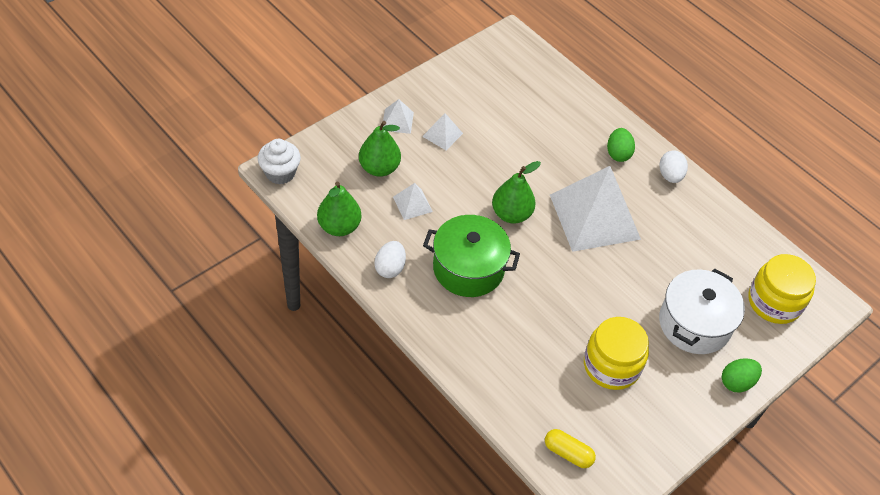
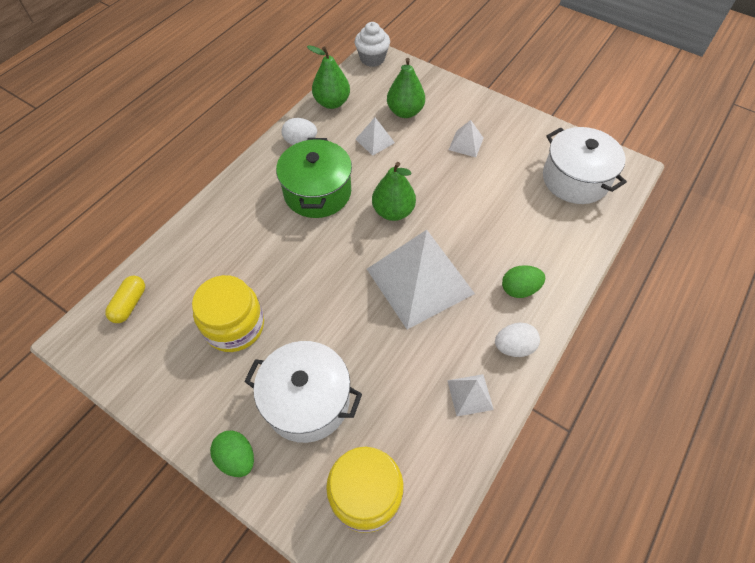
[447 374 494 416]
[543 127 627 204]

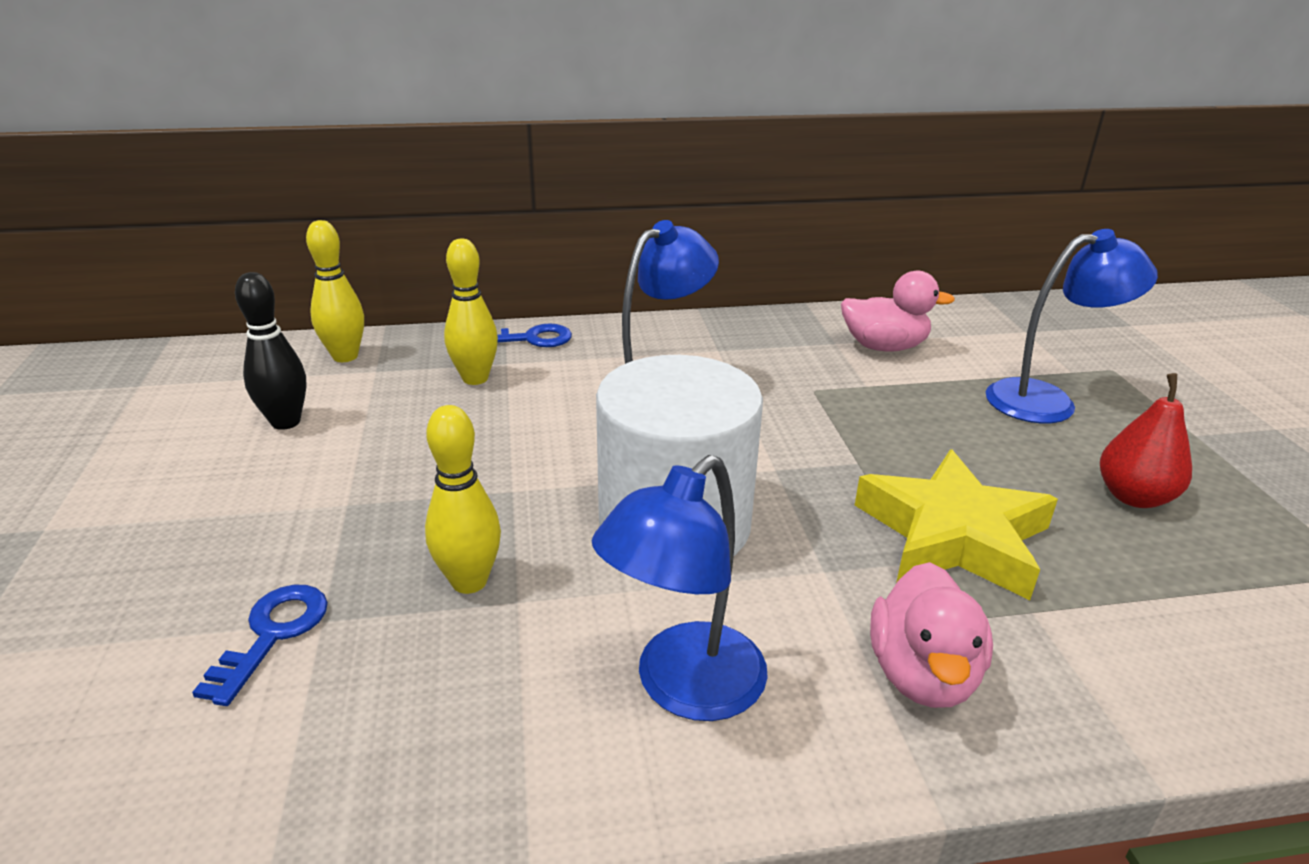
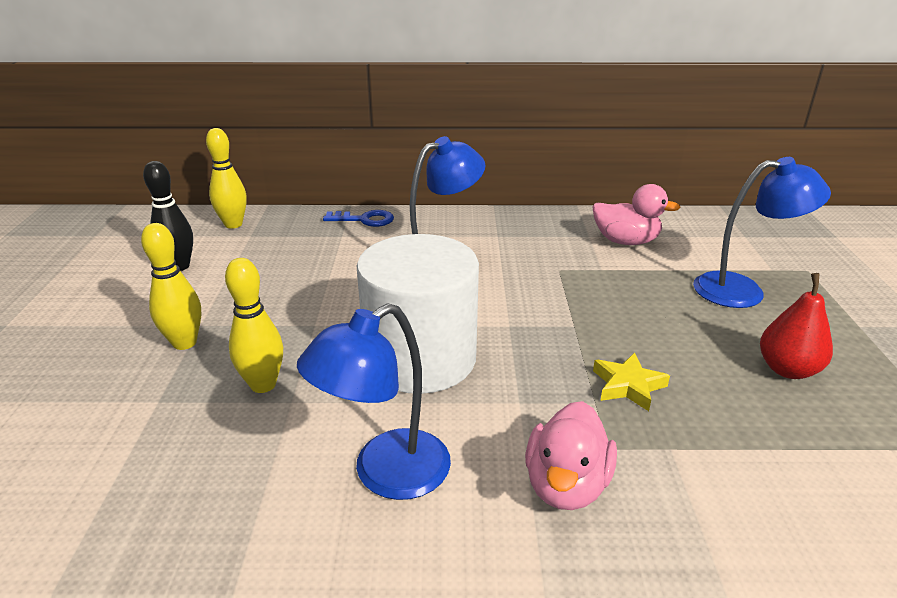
[141 223 201 350]
[593 353 670 411]
[192 585 328 706] (first image)

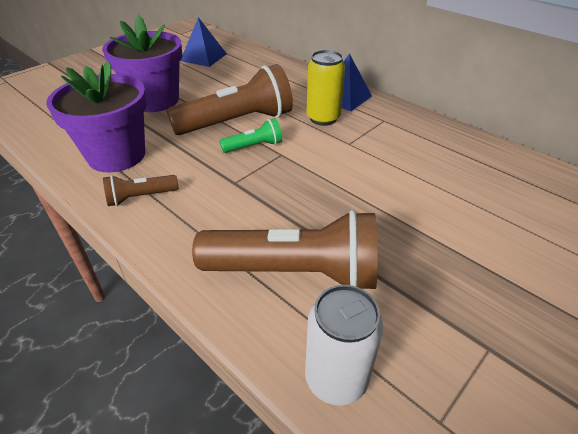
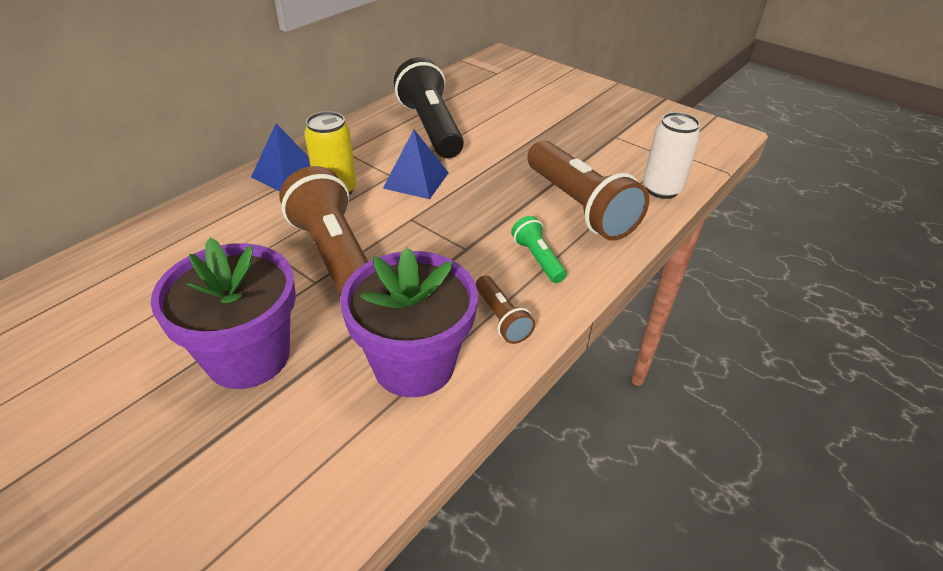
[383 130 449 199]
[511 216 567 283]
[527 140 650 241]
[394 57 464 158]

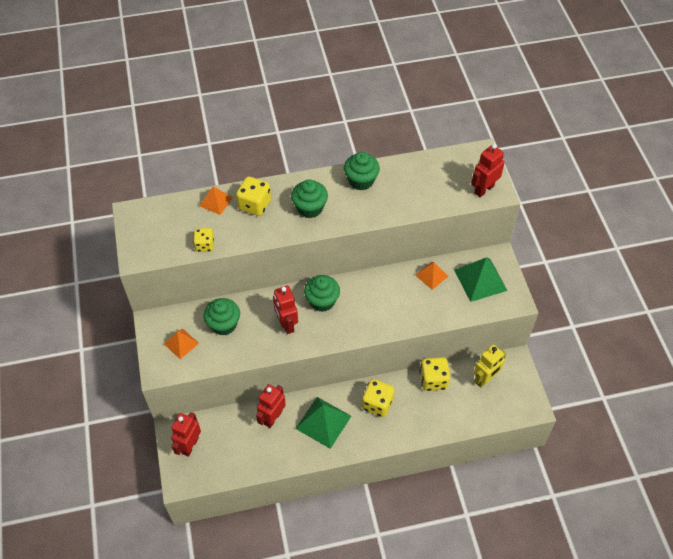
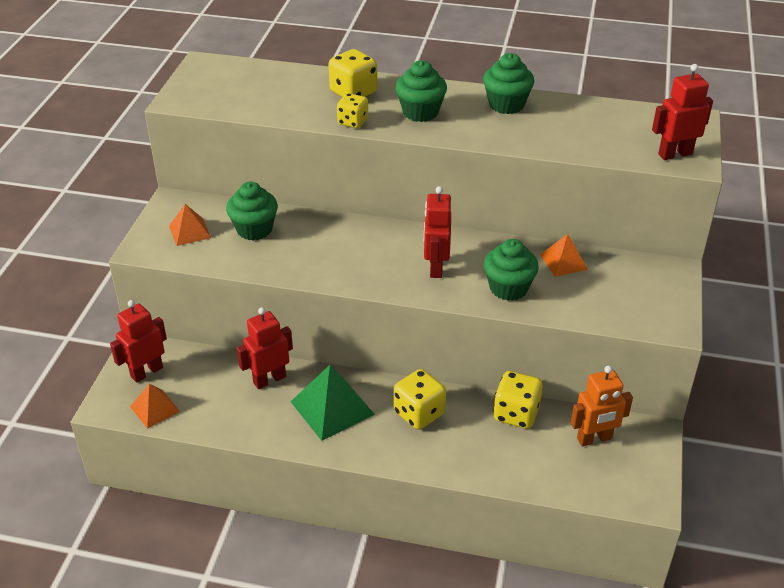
[130 384 180 429]
[337 93 368 128]
[454 257 508 302] (first image)
[484 239 539 301]
[424 186 451 278]
[571 366 633 447]

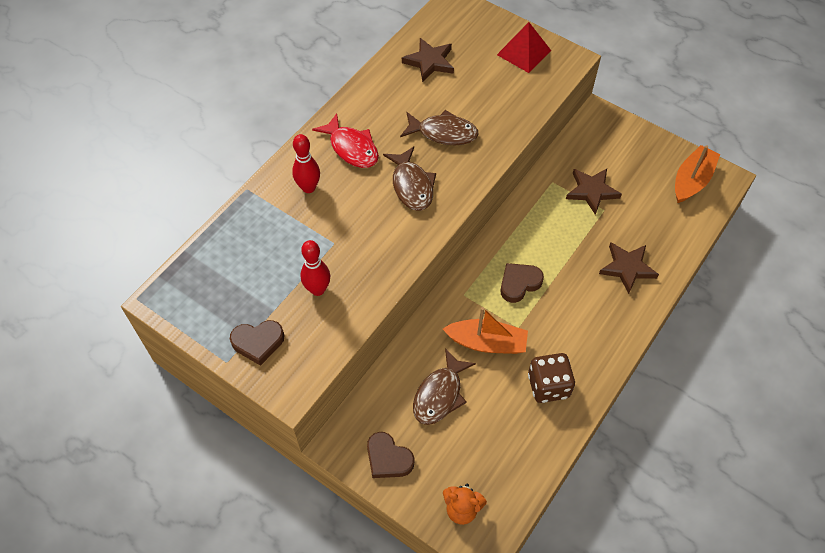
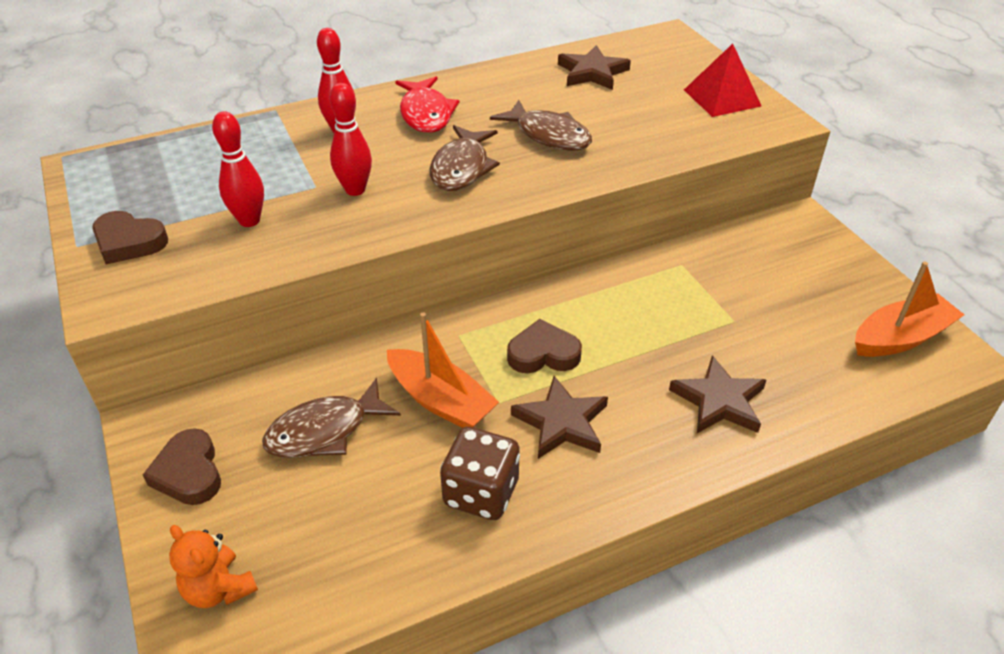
[511 376 608 459]
[330 83 372 196]

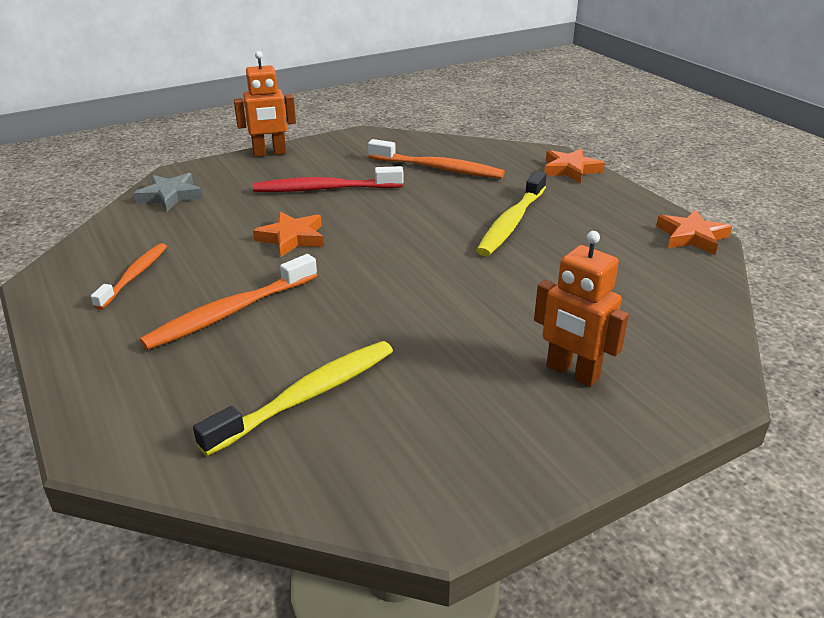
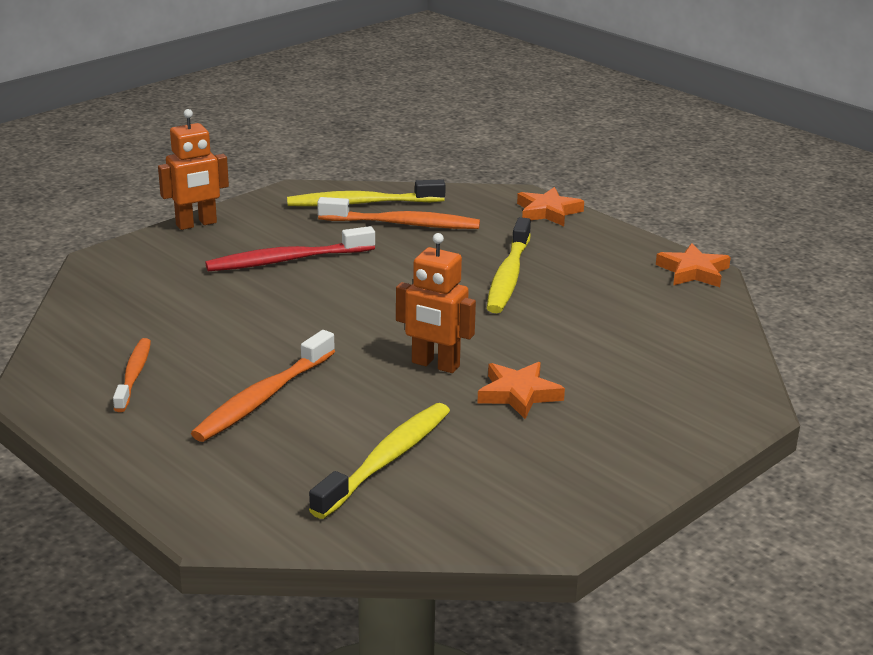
[133 173 203 212] (first image)
[477 362 565 419]
[396 233 476 373]
[287 179 446 206]

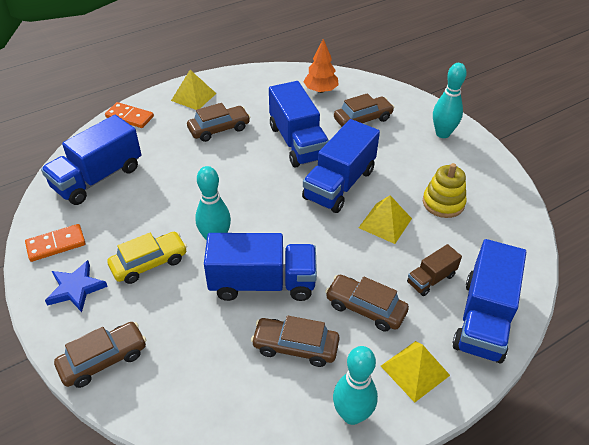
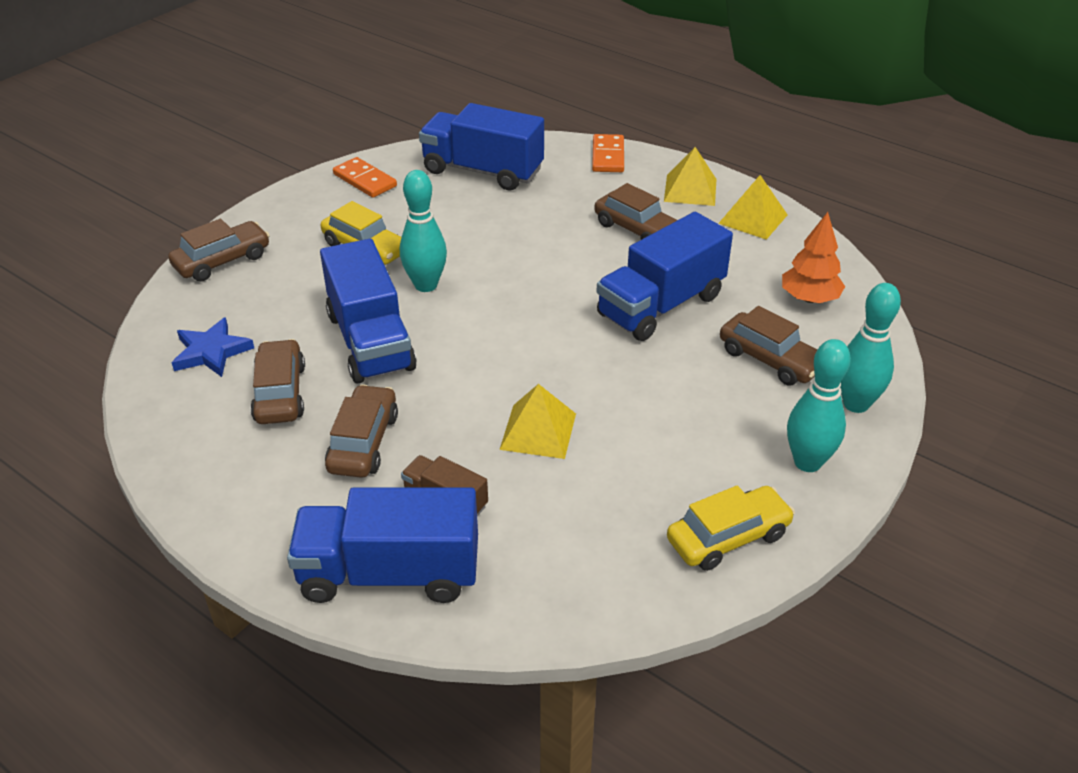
[302 119 380 213] (first image)
[423 163 467 218] (first image)
[172 317 254 377]
[168 219 270 282]
[718 175 788 240]
[840 283 901 413]
[667 485 795 571]

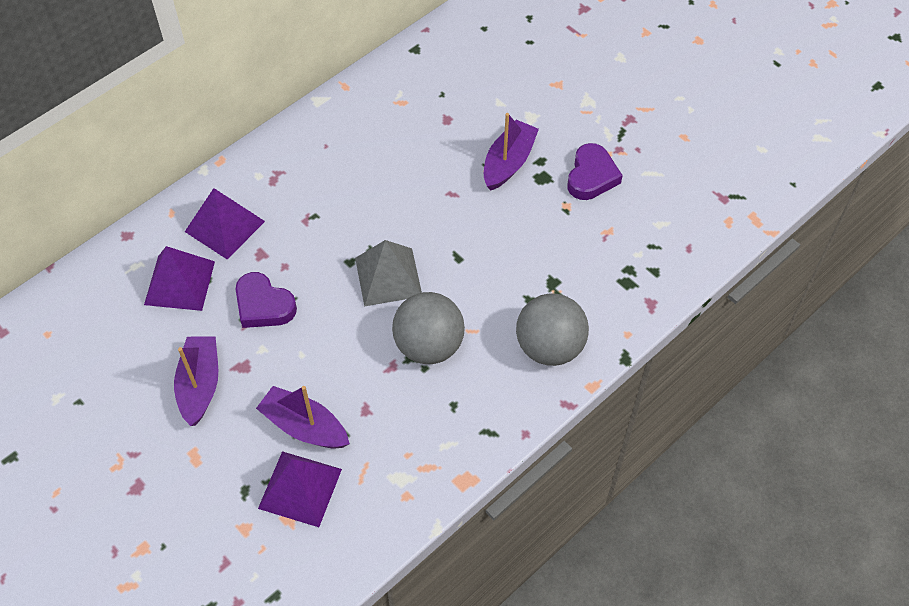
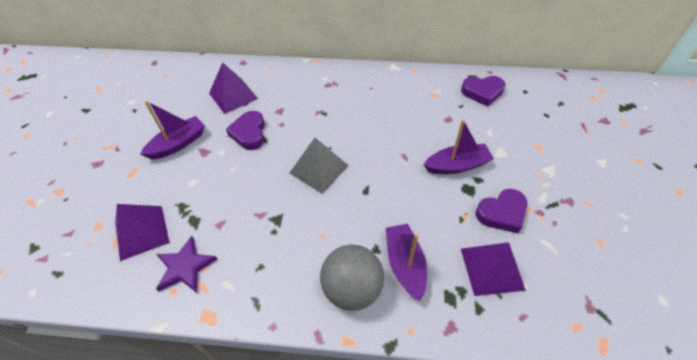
[461 242 526 296]
[392 292 465 364] (first image)
[386 224 427 301]
[461 76 506 107]
[156 236 217 293]

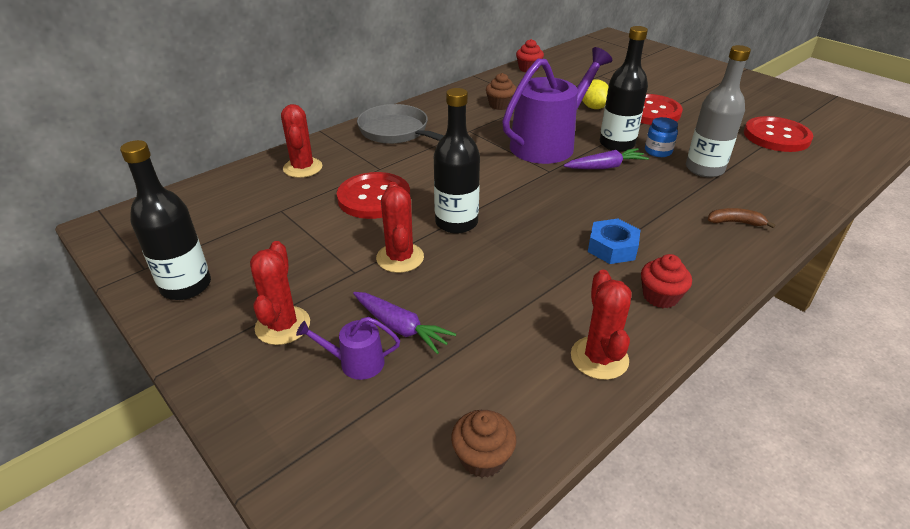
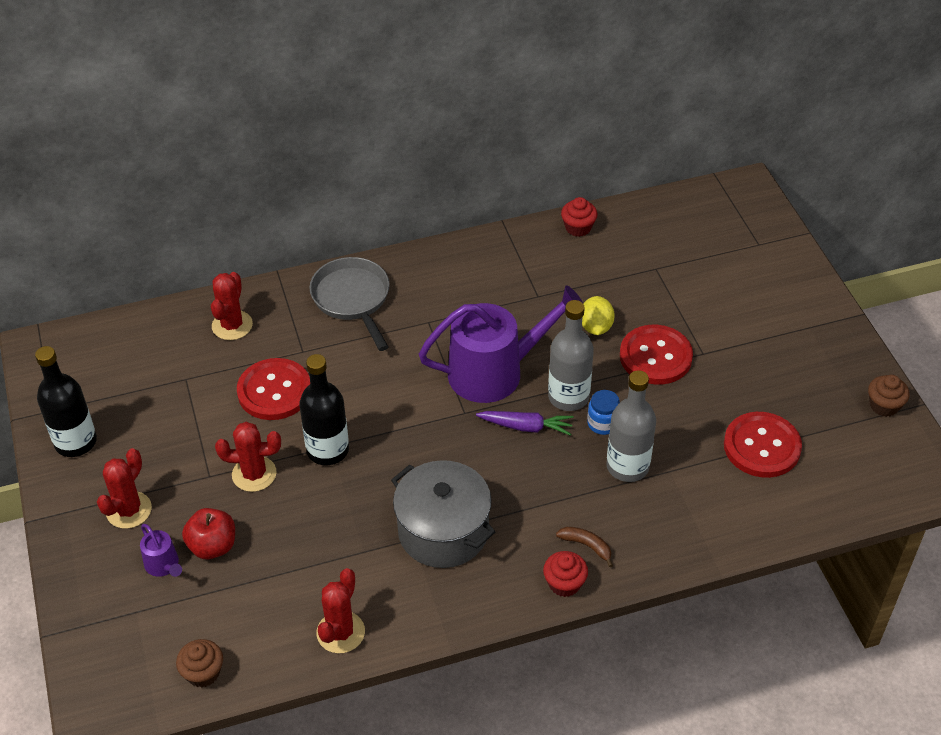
[548 300 594 411]
[868 375 910 417]
[215 422 281 492]
[391 460 495 568]
[543 551 588 597]
[182 508 235 559]
[140 524 182 577]

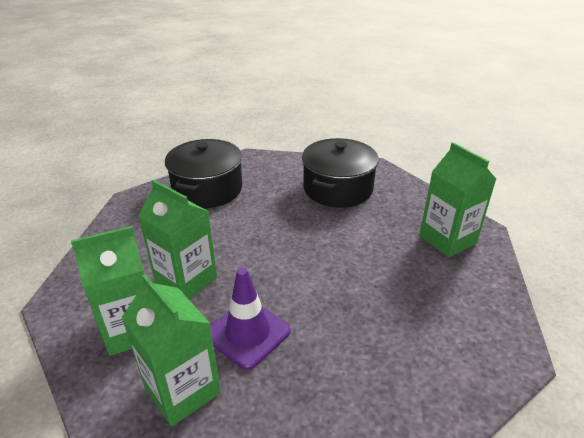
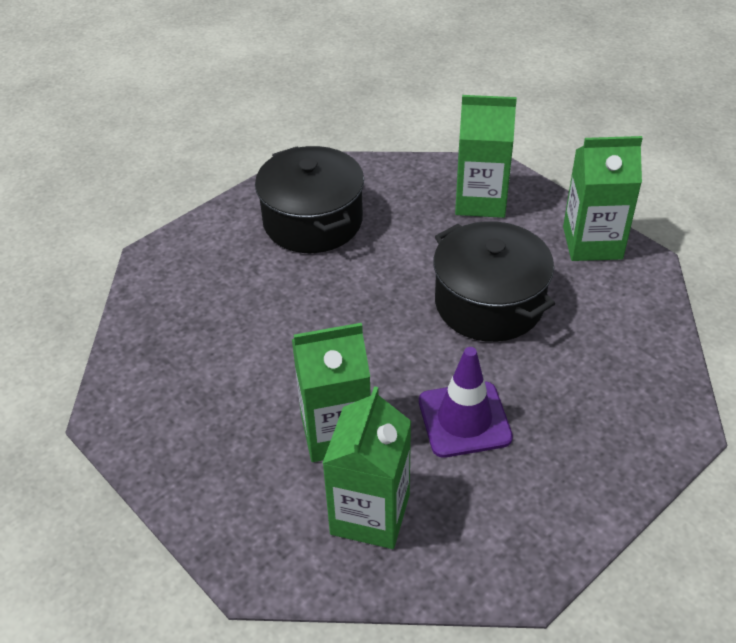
[433 221 555 342]
[563 136 643 261]

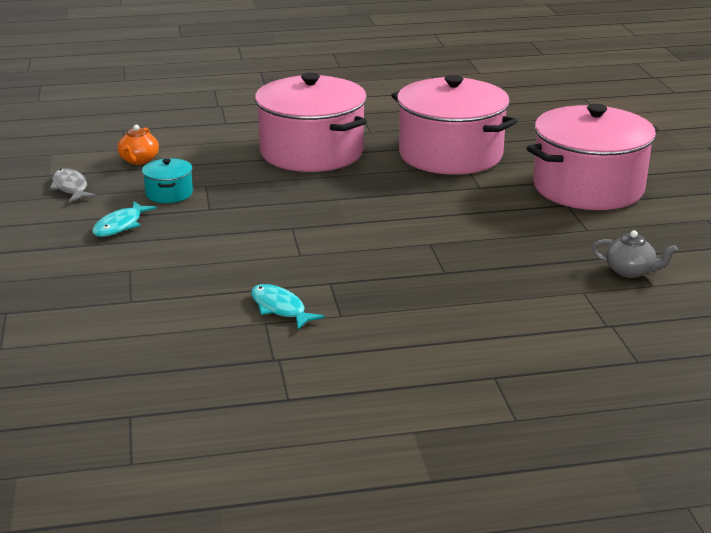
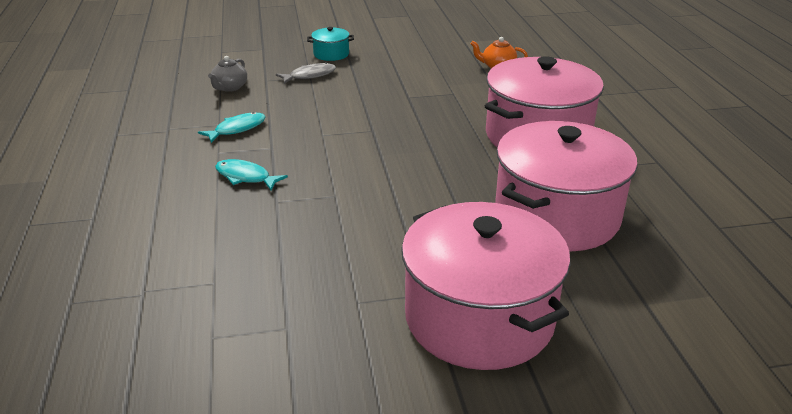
[307 27 354 61]
[276 62 336 84]
[215 159 288 190]
[208 56 247 92]

